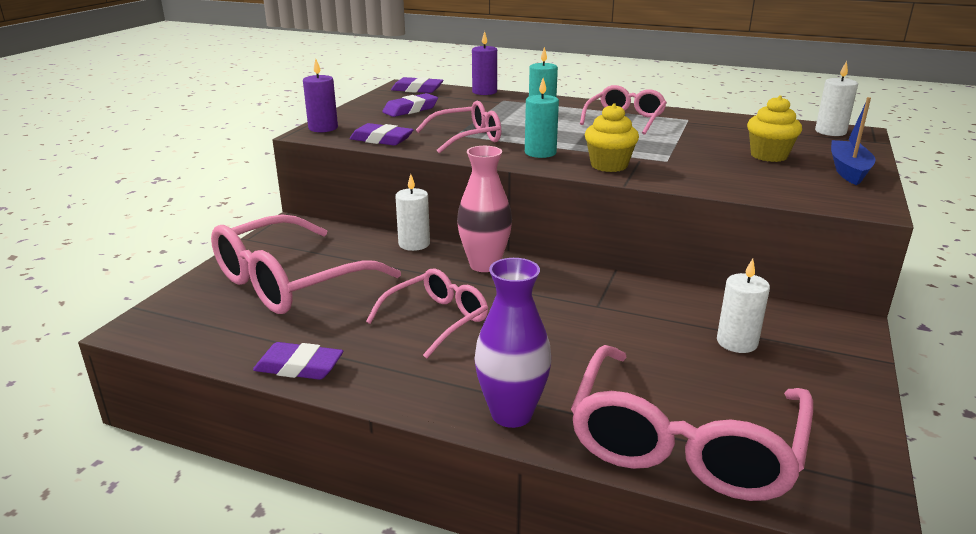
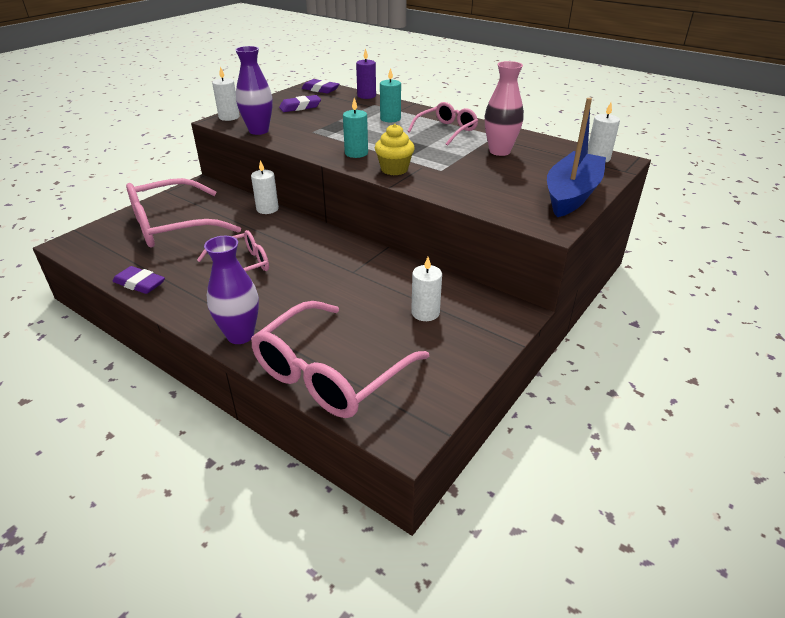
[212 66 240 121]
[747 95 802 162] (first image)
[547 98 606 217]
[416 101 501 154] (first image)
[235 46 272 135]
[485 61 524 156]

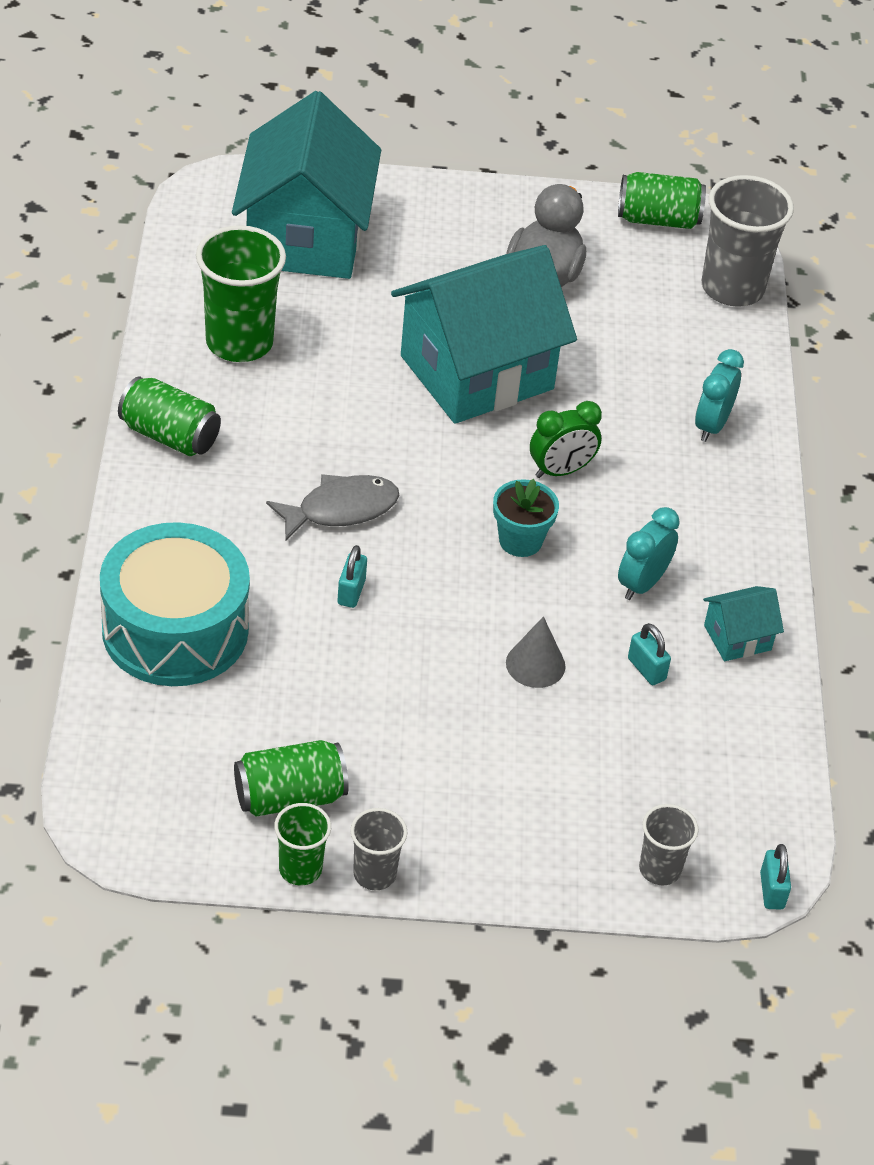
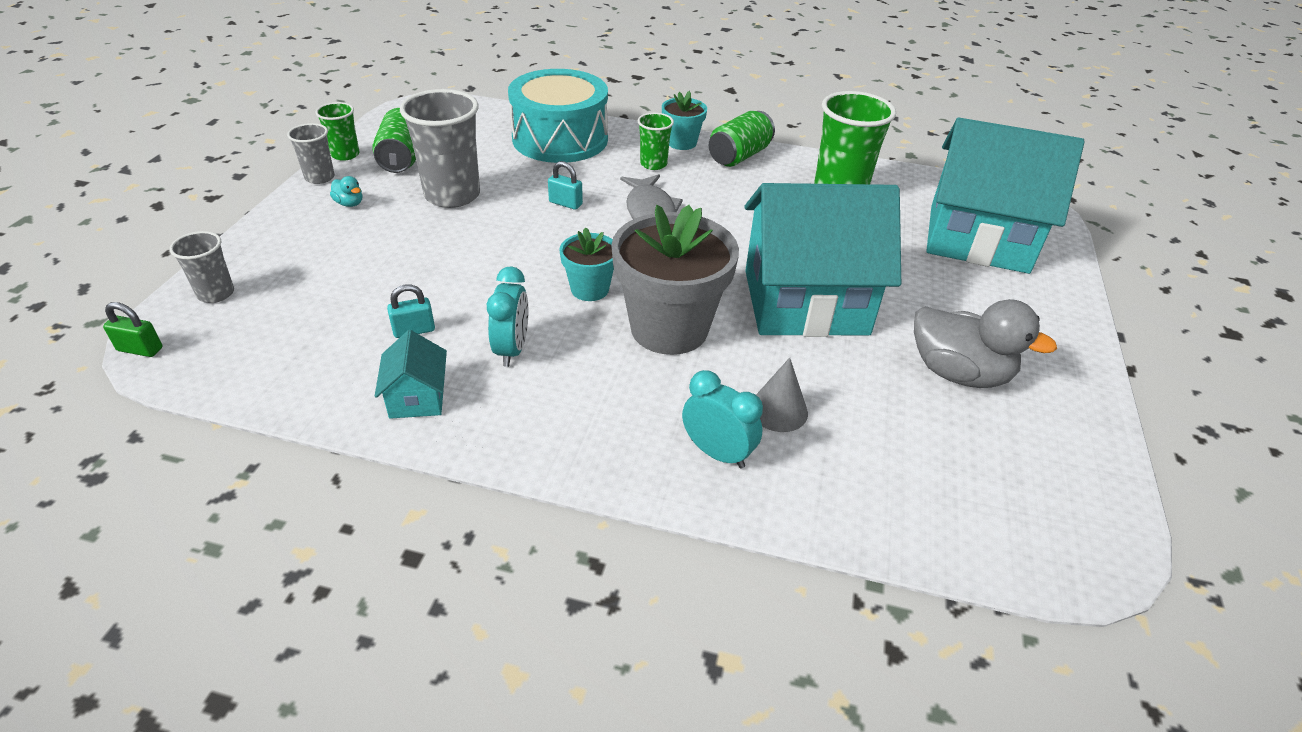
[618 172 706 229] (first image)
[400 89 480 208]
[744 183 901 337]
[611 205 739 355]
[487 266 528 367]
[756 358 808 432]
[103 302 163 357]
[662 91 707 150]
[638 112 674 170]
[330 176 362 207]

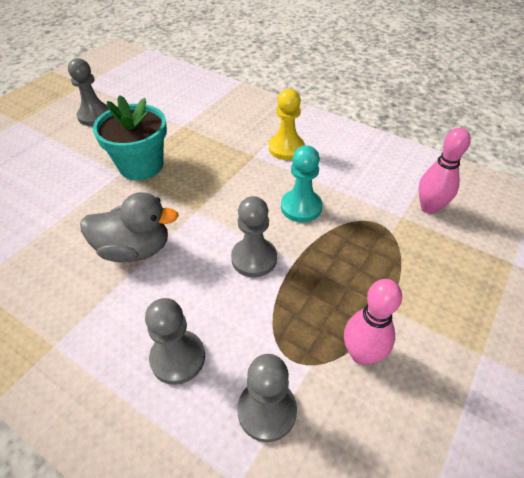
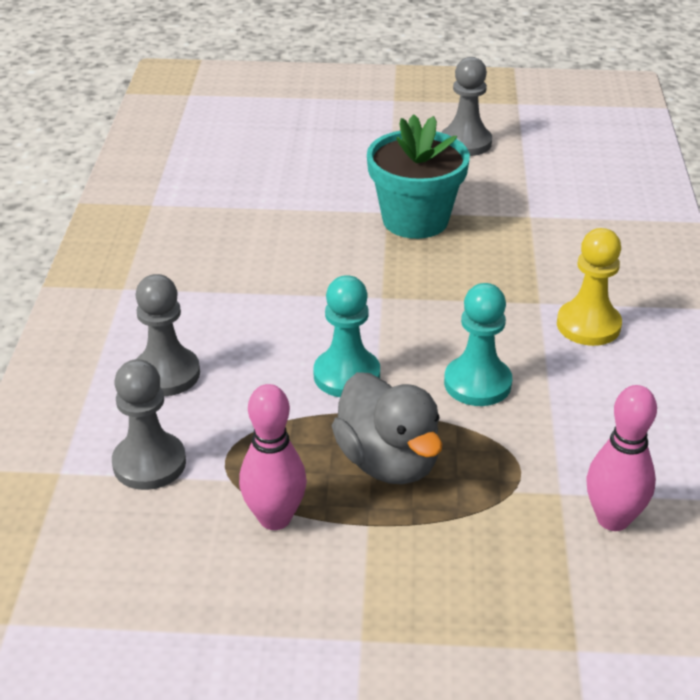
[332 372 442 484]
[313 275 380 397]

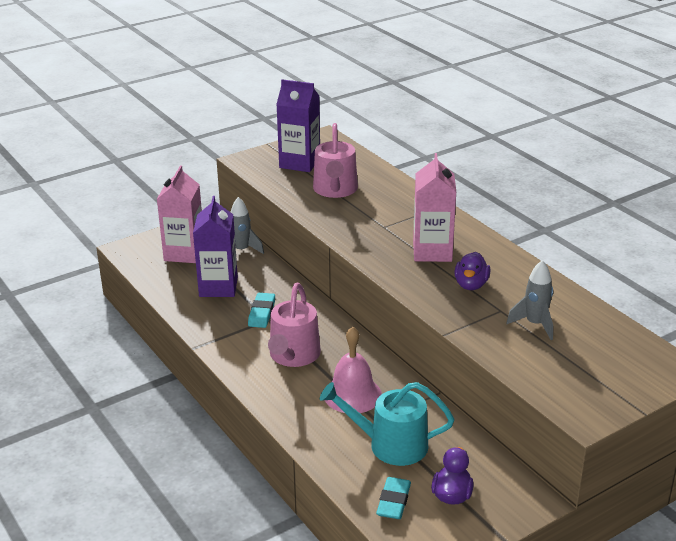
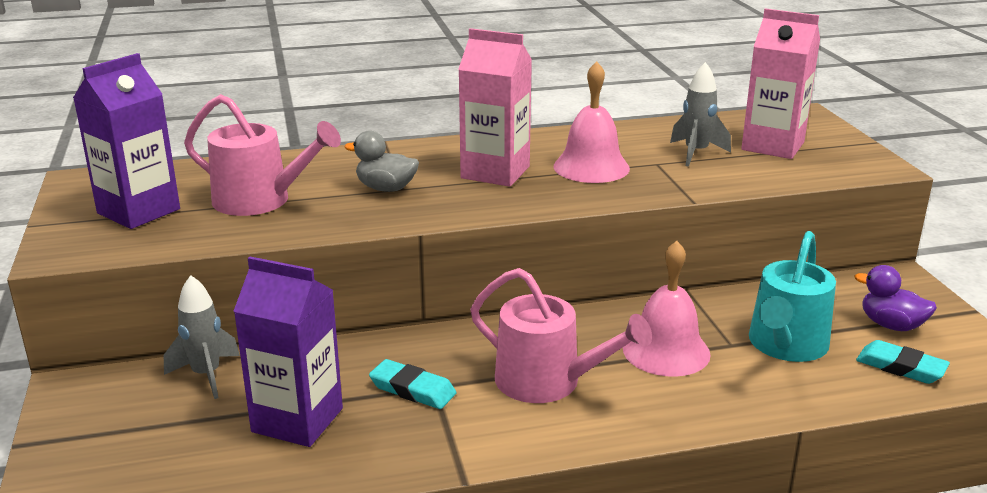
[741 8 820 159]
[554 61 630 183]
[345 131 419 192]

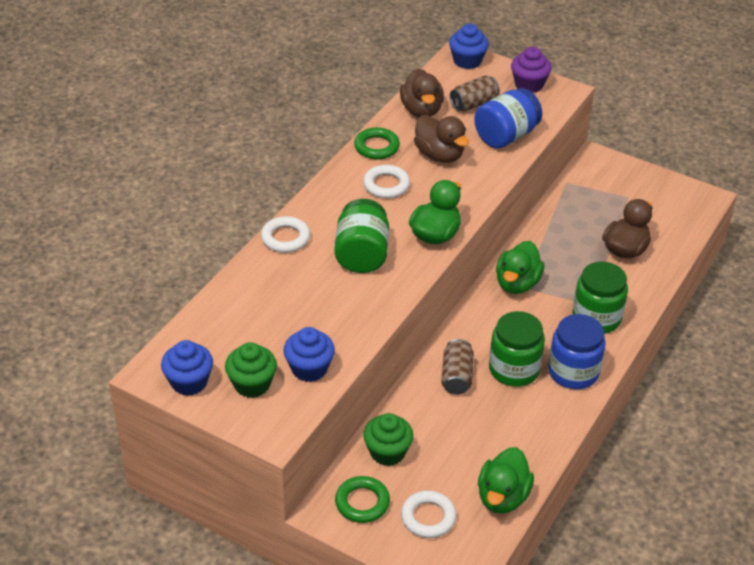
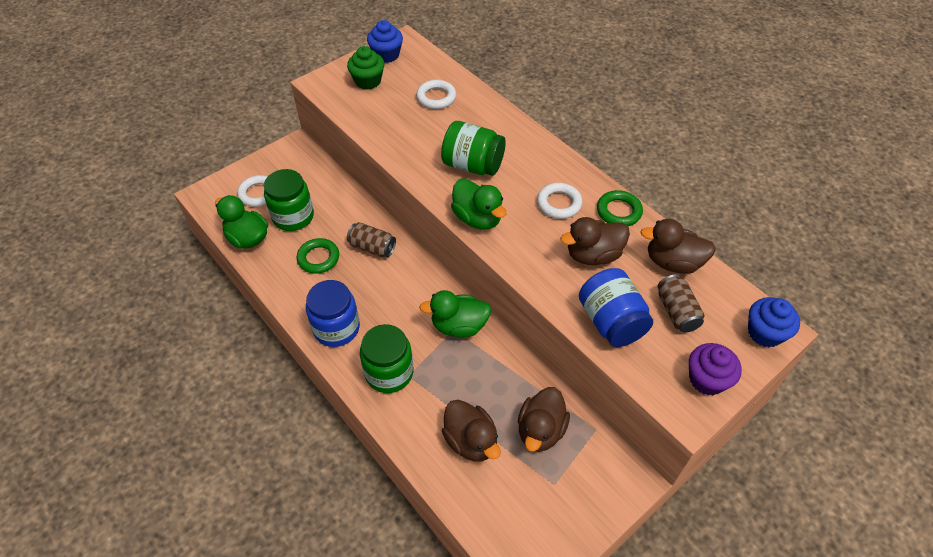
[416 80 456 109]
[419 290 491 338]
[264 169 314 231]
[283 327 335 382] (first image)
[363 413 413 466] (first image)
[297 238 339 274]
[518 387 570 452]

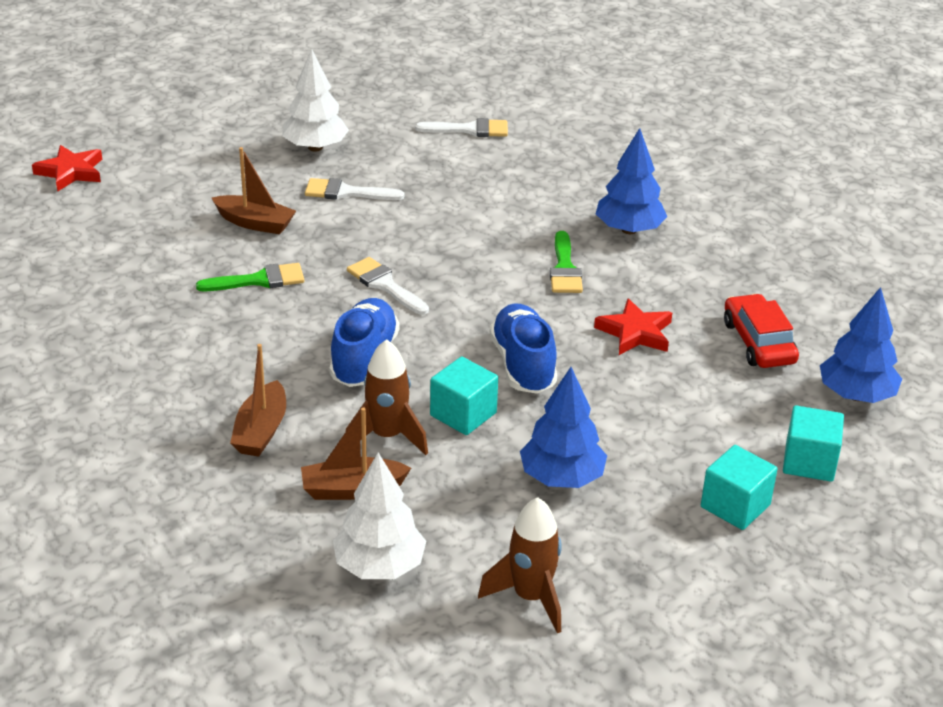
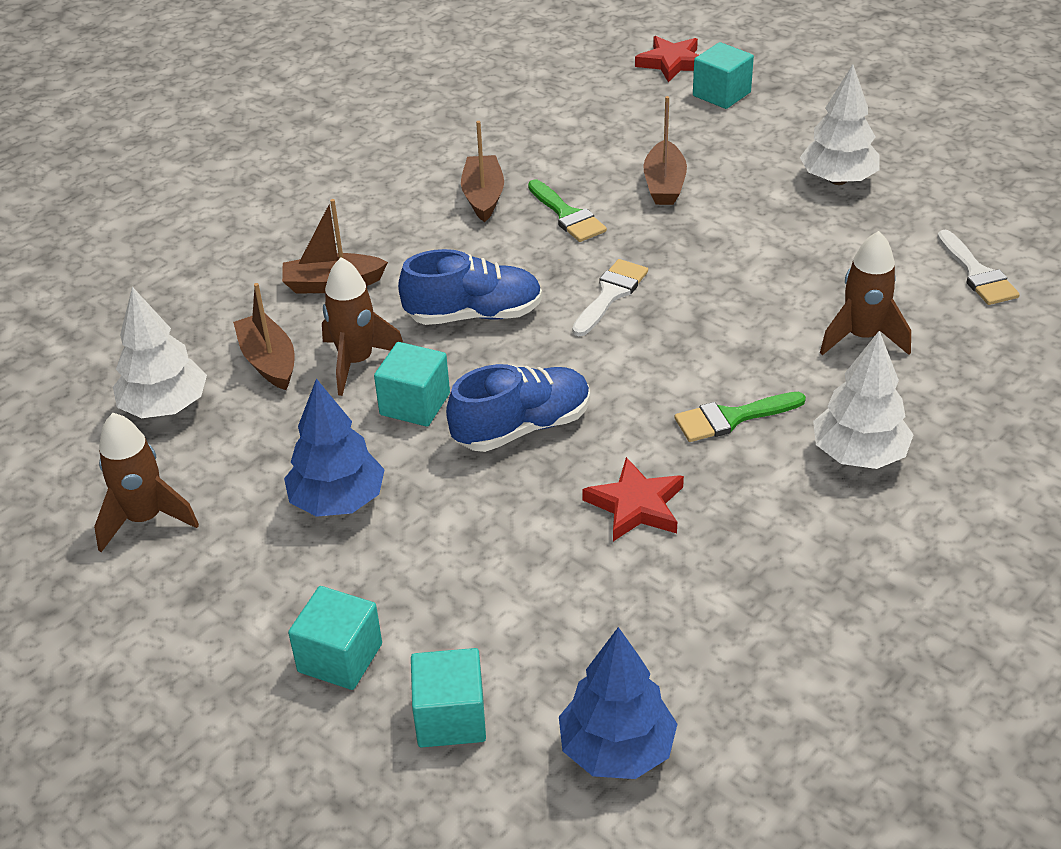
[813 331 914 469]
[305 178 404 200] (first image)
[724 294 799 368] (first image)
[693 42 754 109]
[461 121 504 222]
[820 231 911 355]

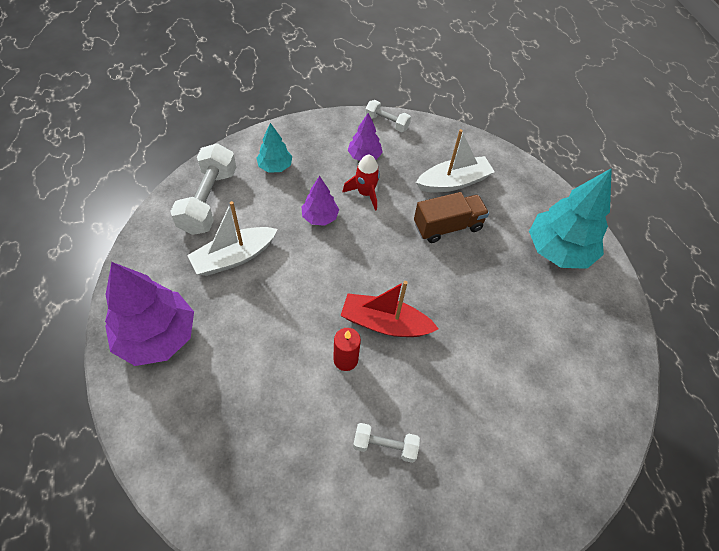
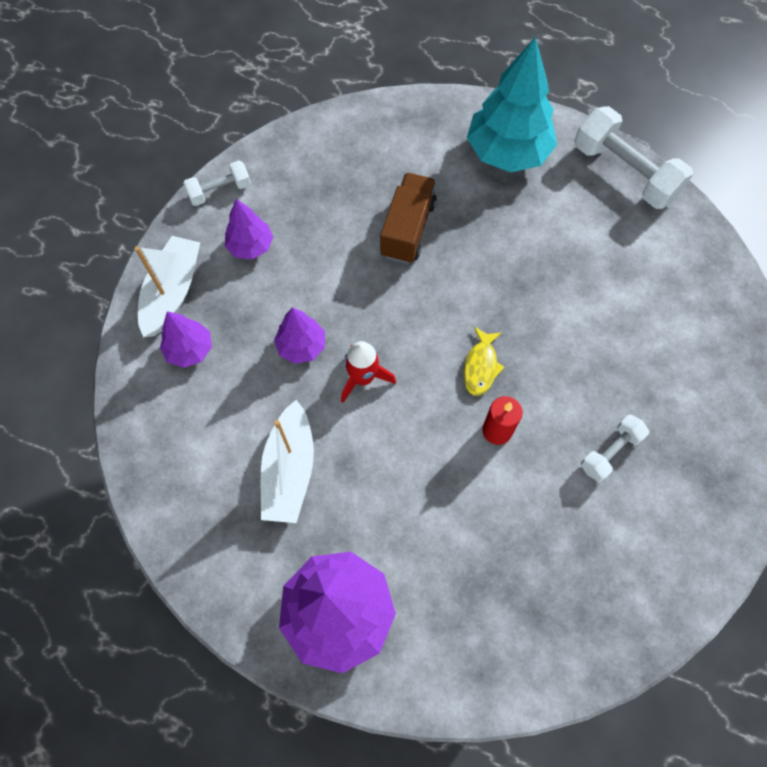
[160 311 212 368]
[135 236 200 337]
[574 106 693 209]
[341 341 396 403]
[463 327 504 396]

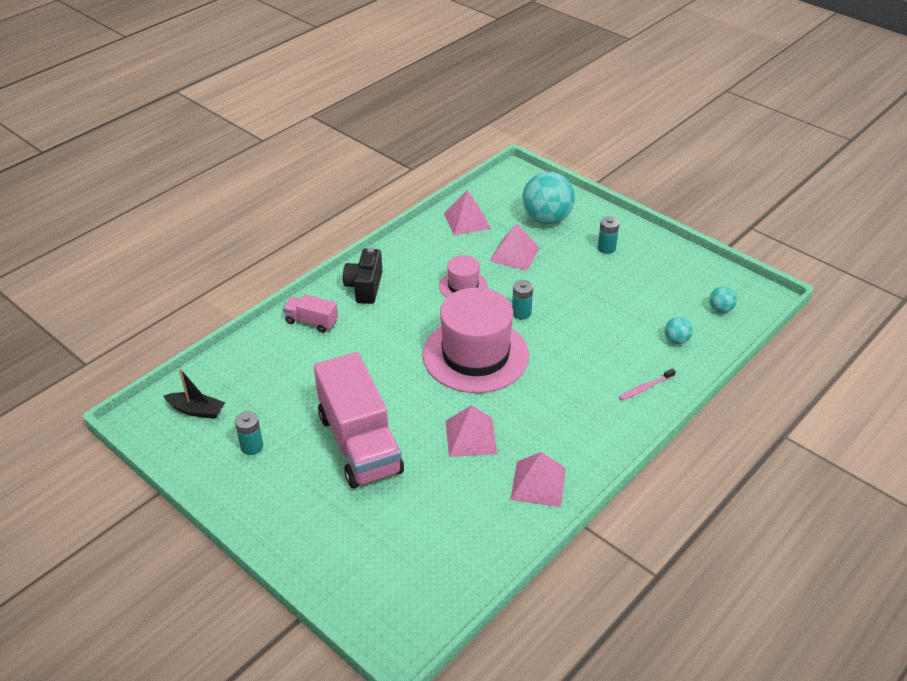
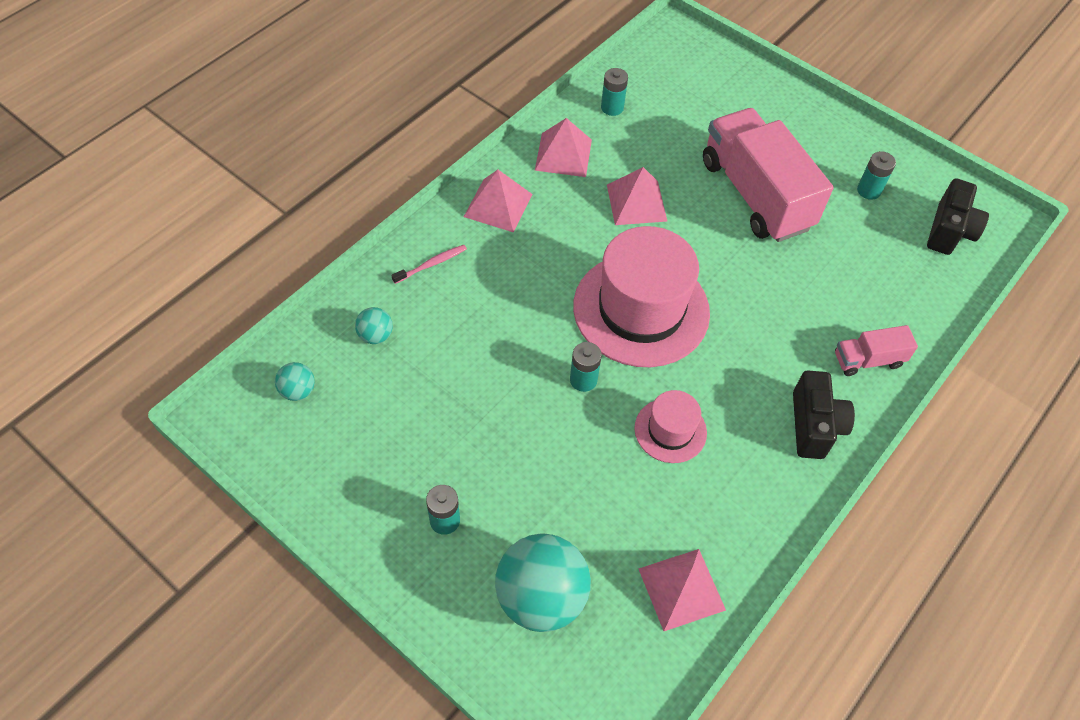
[464 170 532 232]
[835 325 918 376]
[927 178 989 255]
[601 68 628 116]

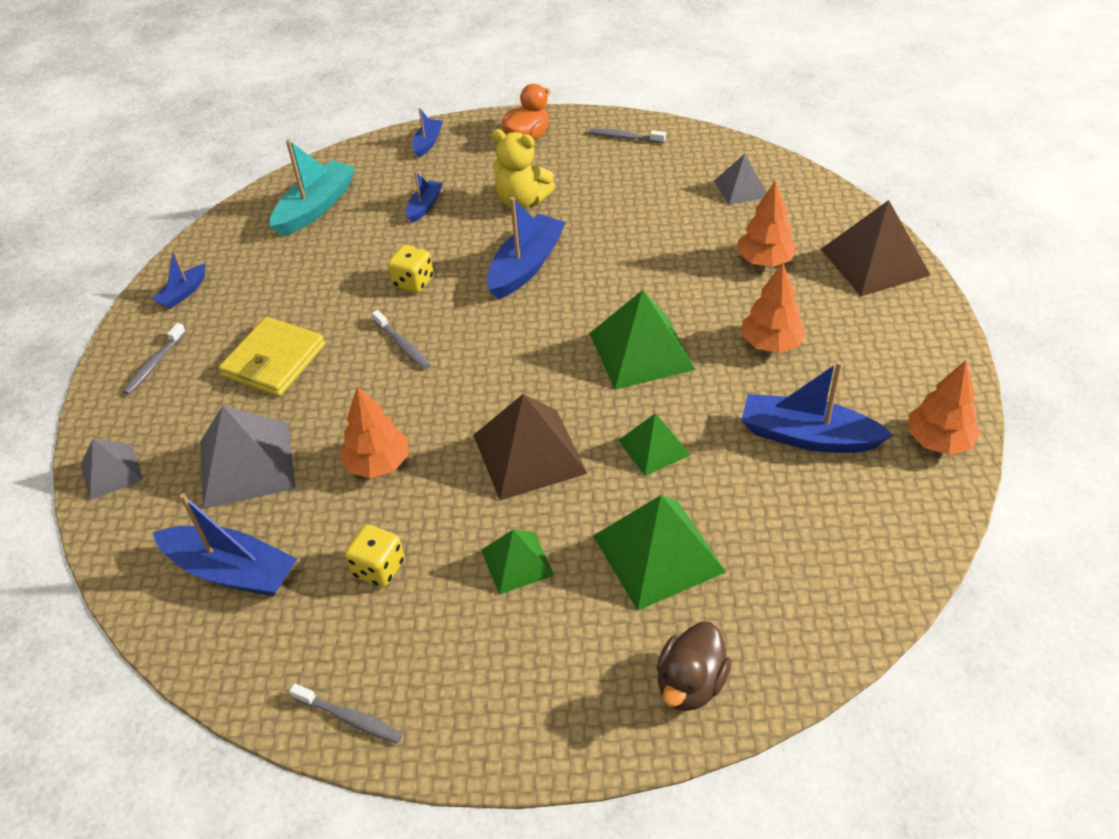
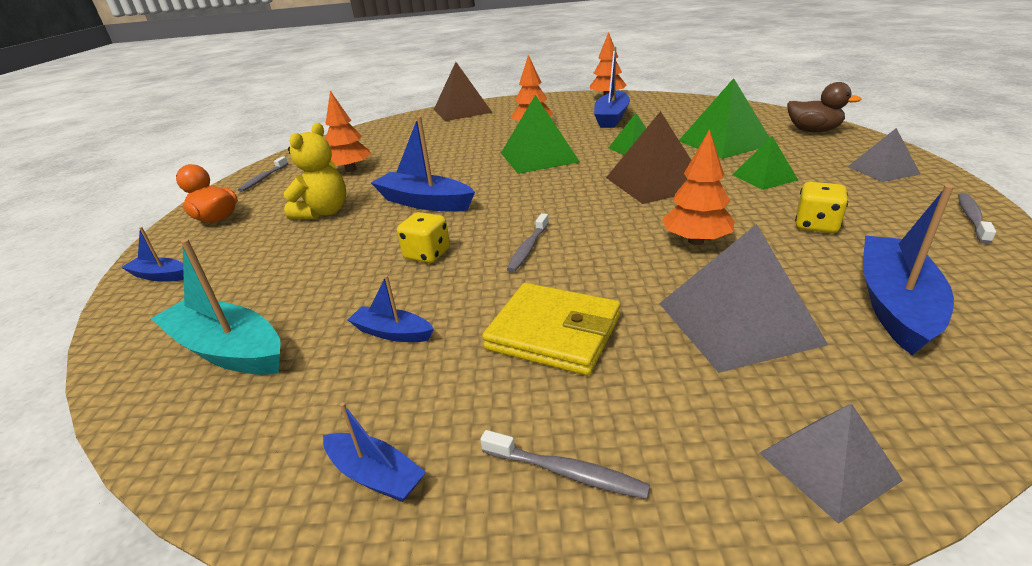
[848 128 920 182]
[348 275 434 342]
[325 91 371 172]
[506 213 549 273]

